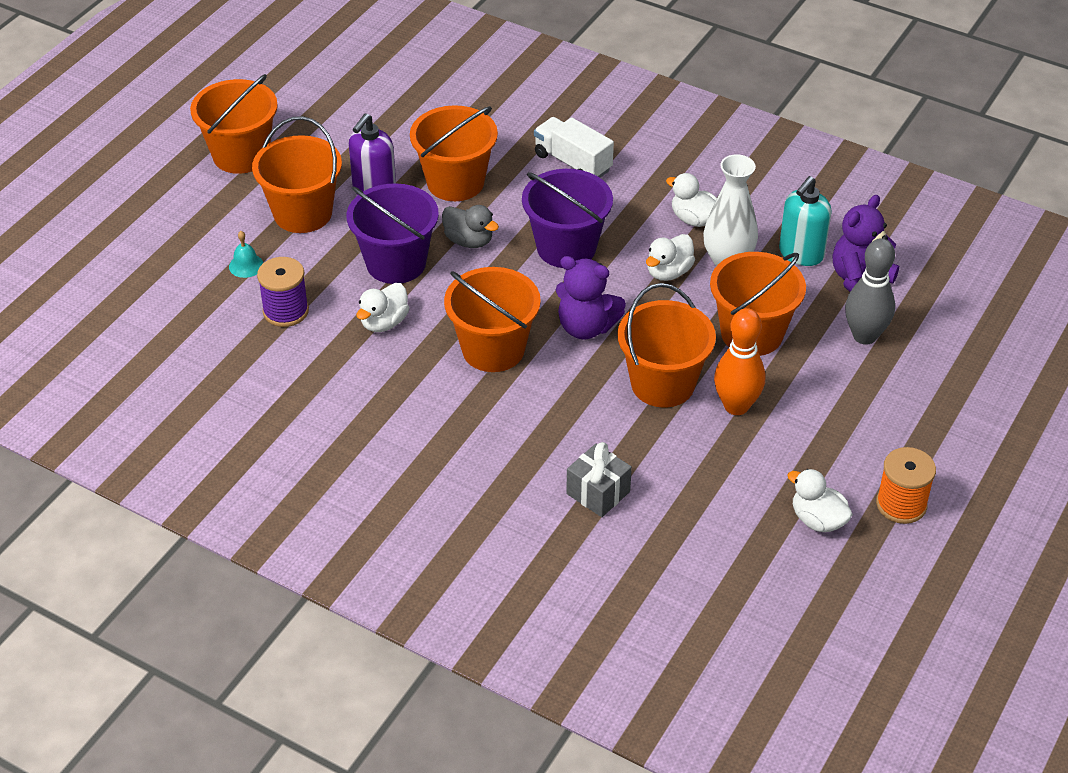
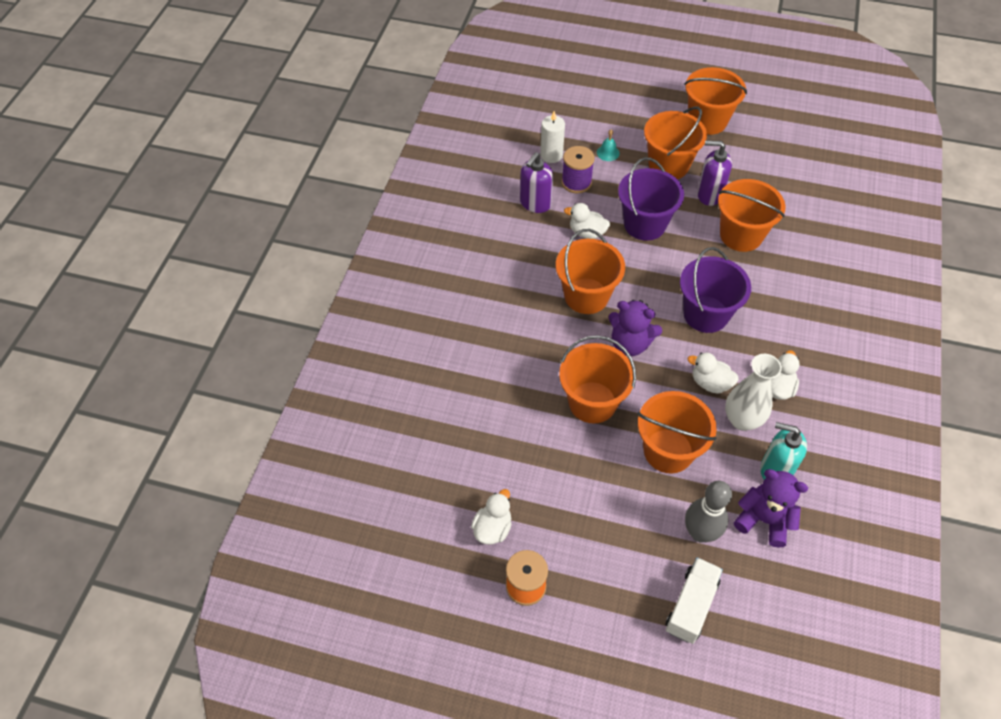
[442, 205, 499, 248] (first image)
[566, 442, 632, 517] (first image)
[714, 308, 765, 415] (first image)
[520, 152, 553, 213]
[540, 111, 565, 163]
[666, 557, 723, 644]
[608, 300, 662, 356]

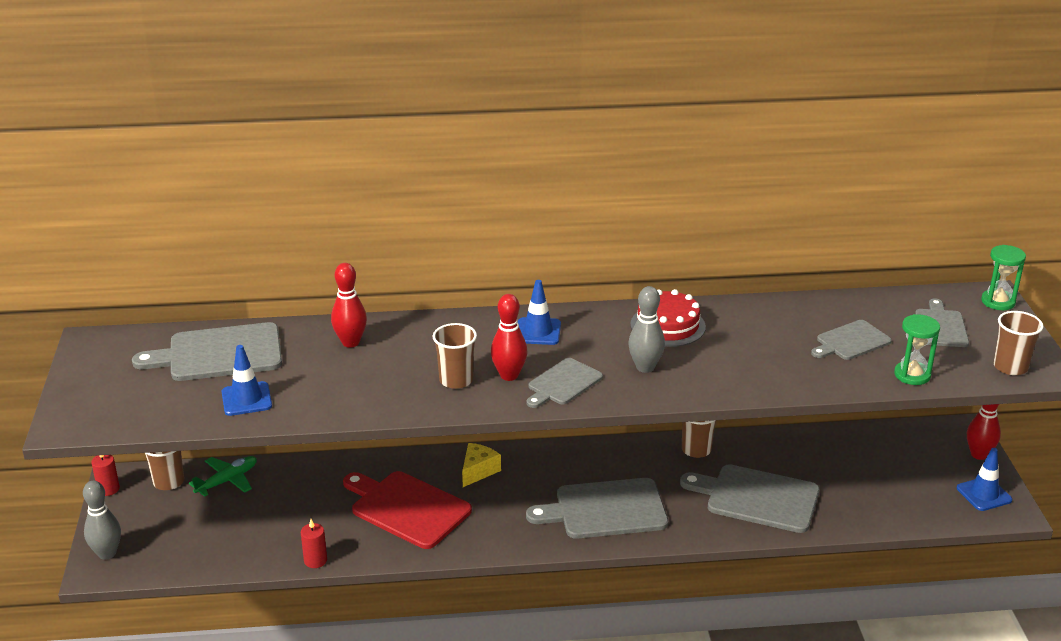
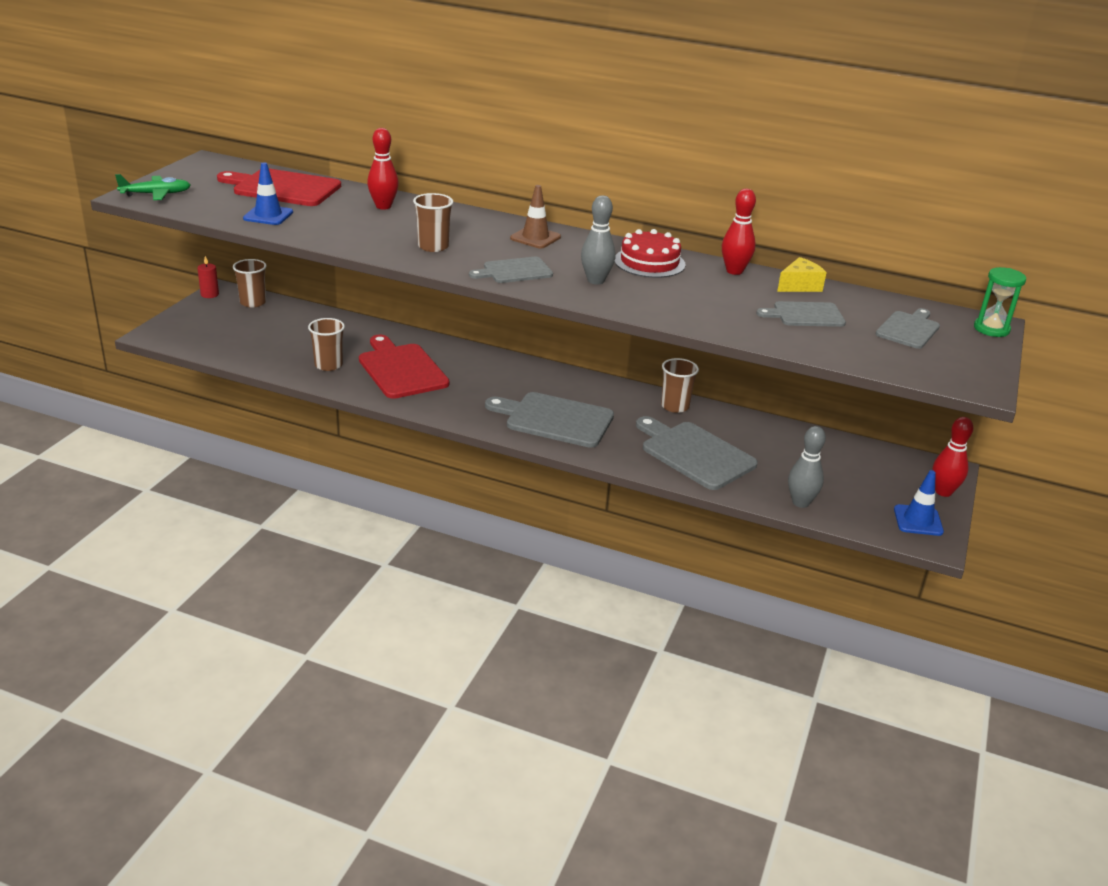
[301, 519, 327, 568] (first image)
[894, 314, 940, 385] (first image)
[788, 426, 826, 508]
[115, 174, 191, 200]
[777, 257, 827, 292]
[722, 189, 756, 275]
[308, 318, 345, 371]
[217, 168, 341, 206]
[510, 185, 561, 248]

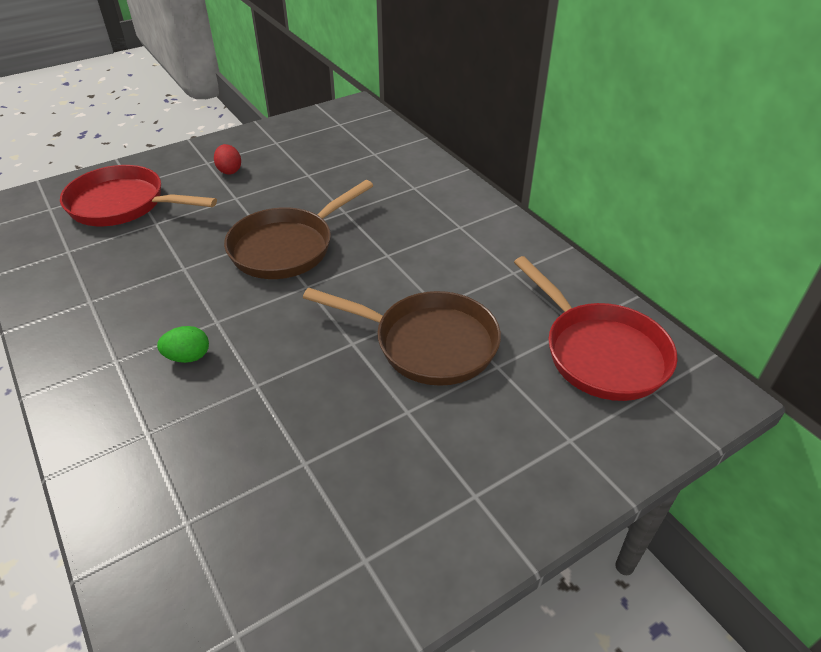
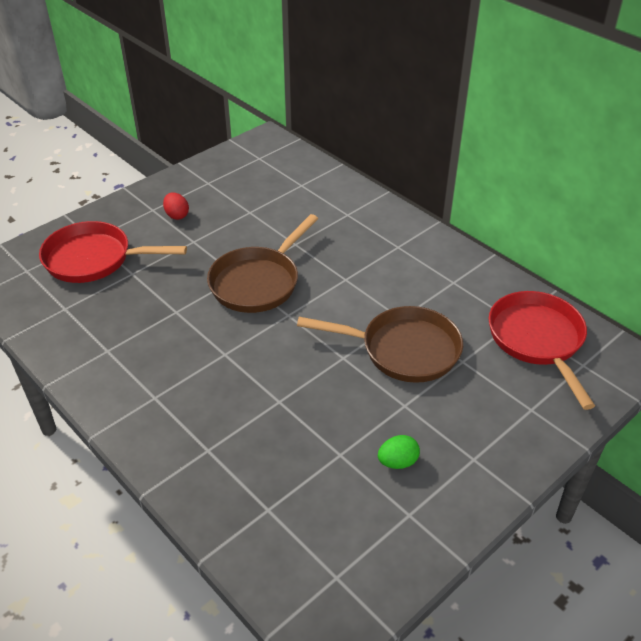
[378, 435, 420, 469]
[489, 291, 595, 410]

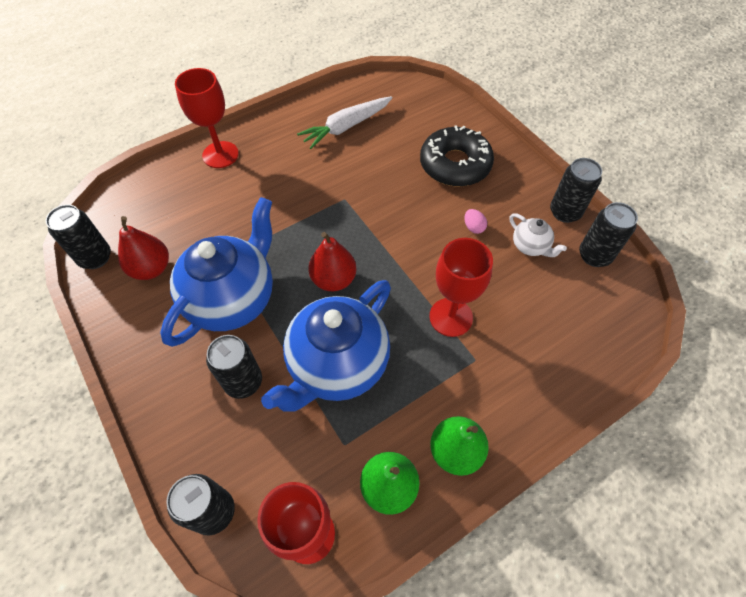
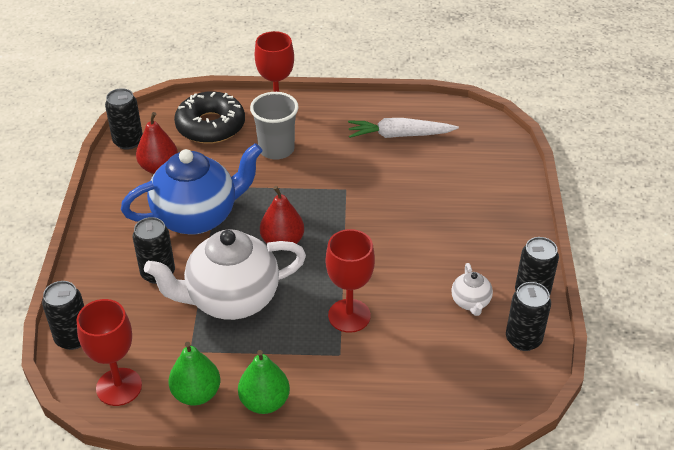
[464, 209, 487, 234] (first image)
[250, 92, 299, 160]
[174, 91, 245, 144]
[144, 229, 306, 320]

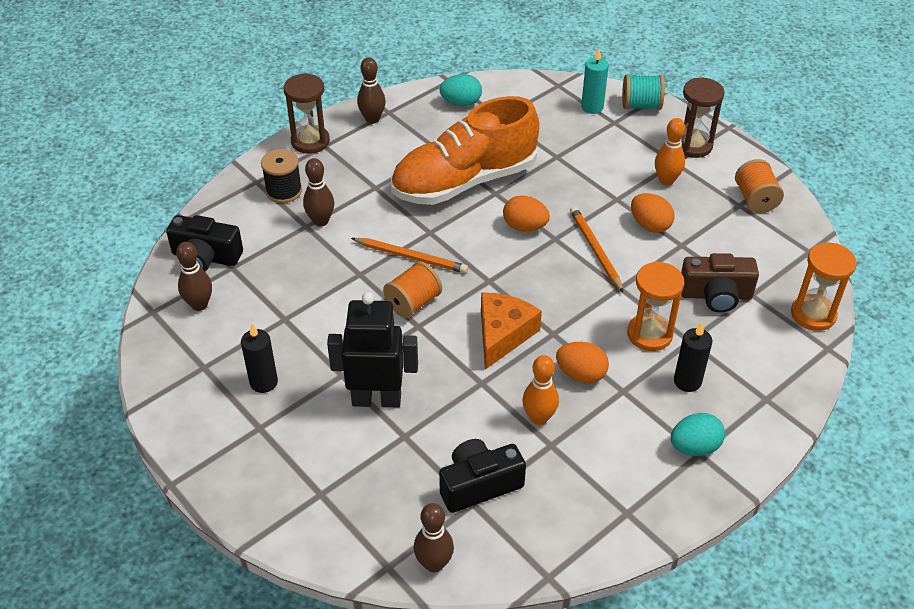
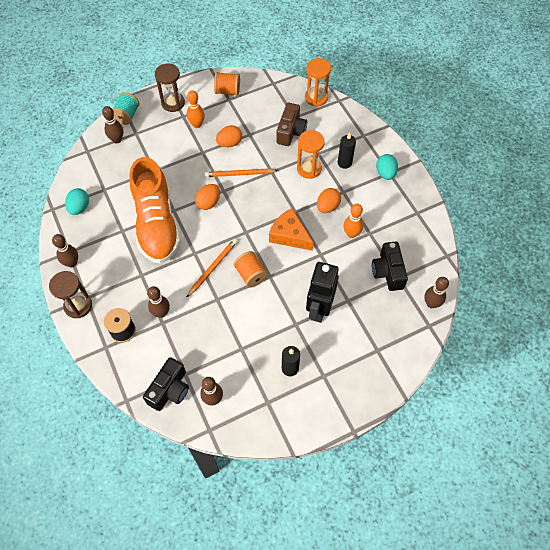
[102, 106, 123, 143]

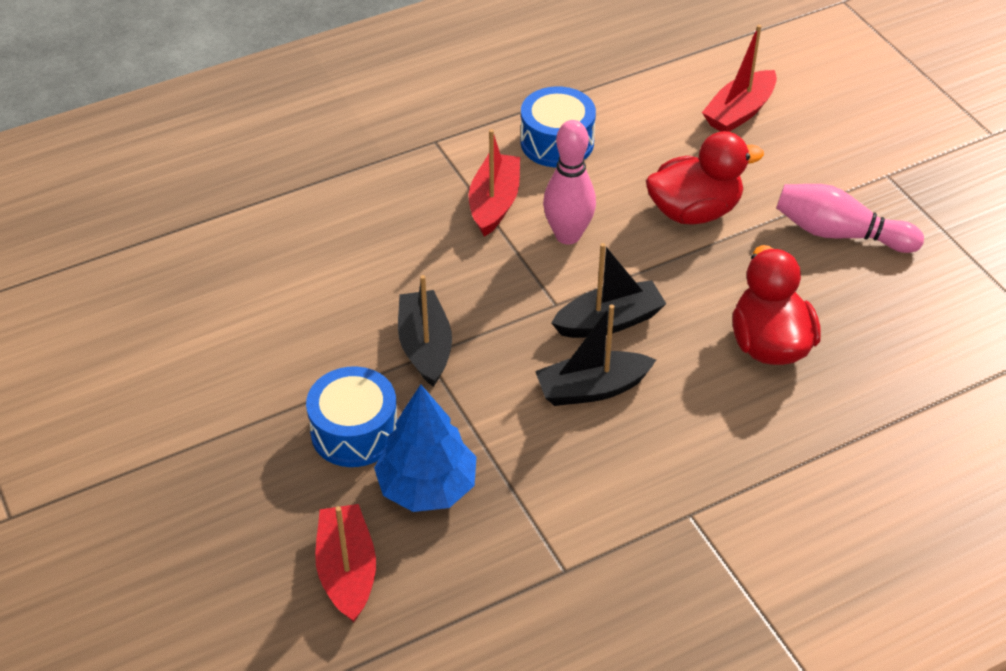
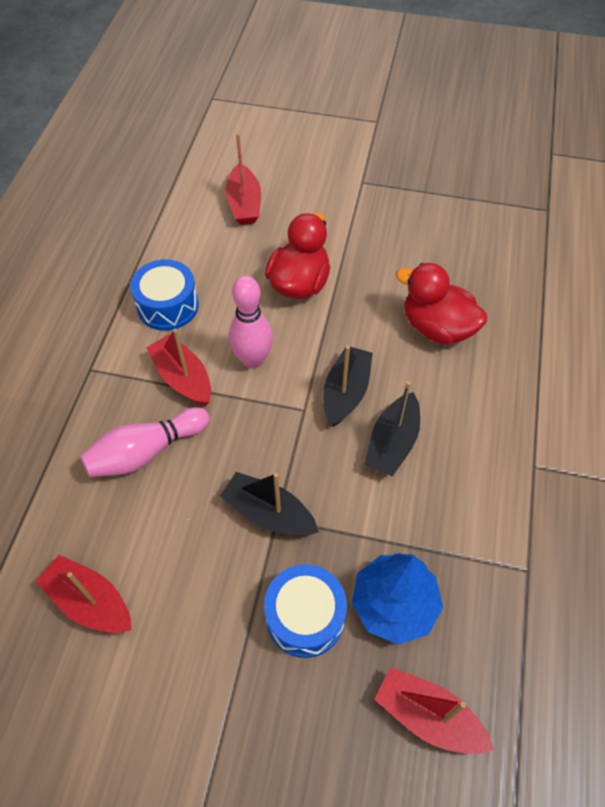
[36, 555, 132, 633]
[80, 407, 210, 477]

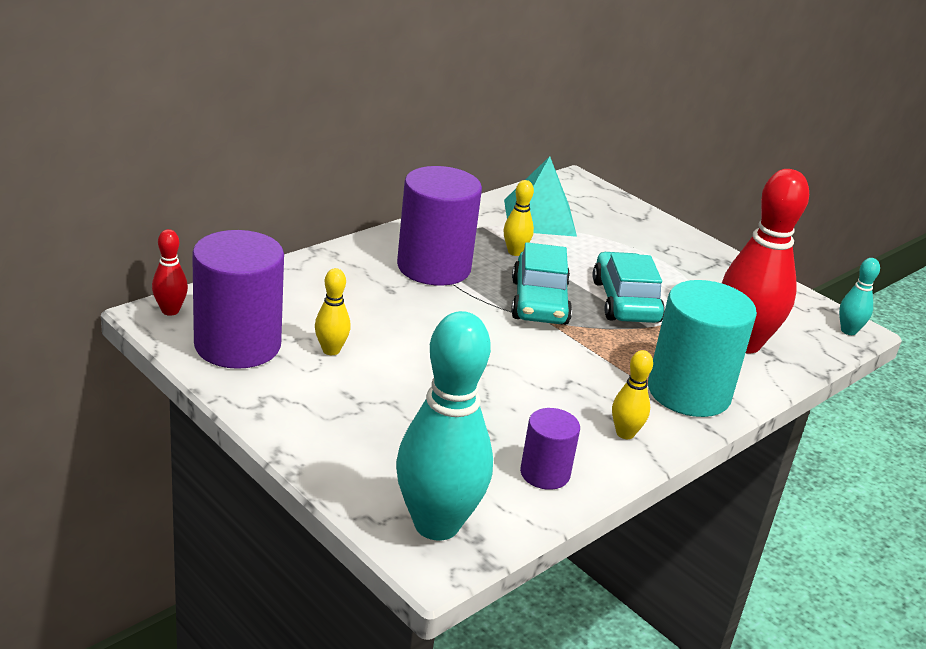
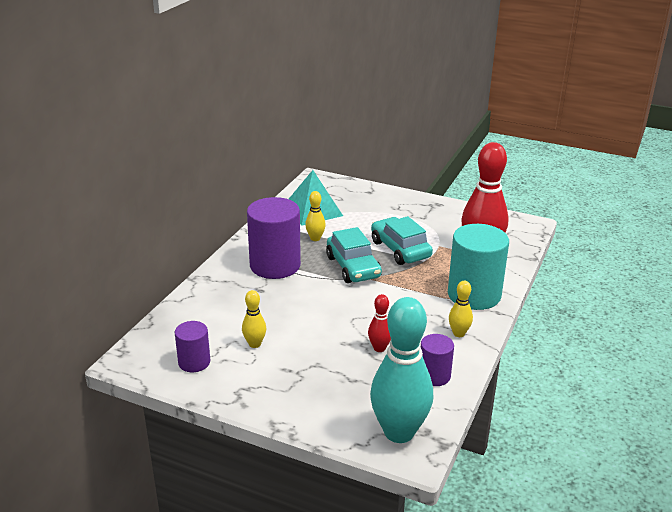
[839, 258, 880, 335] (first image)
[368, 294, 391, 352]
[175, 321, 210, 372]

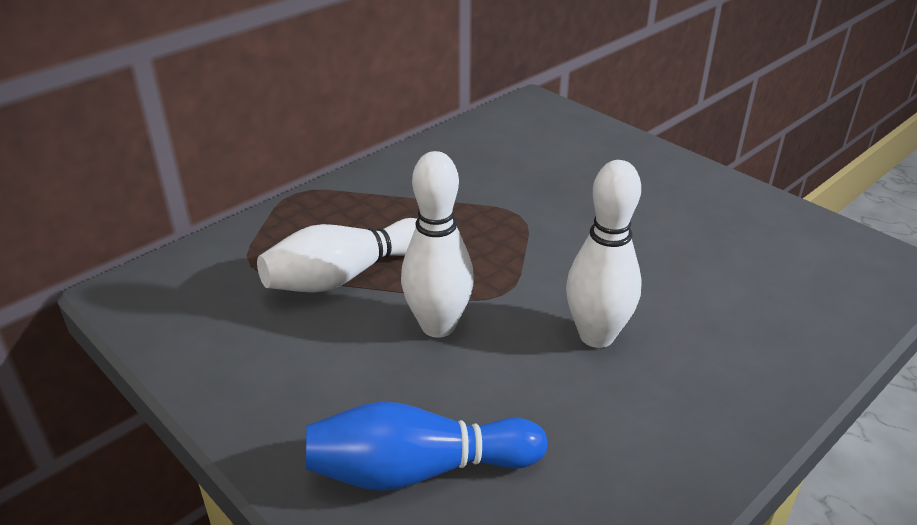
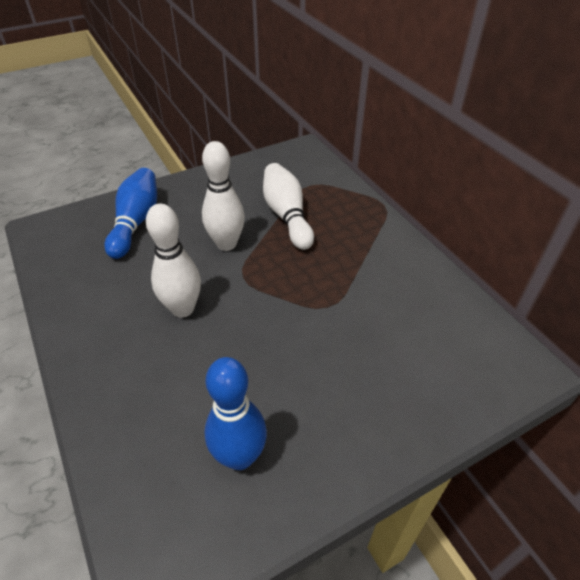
[204, 357, 267, 470]

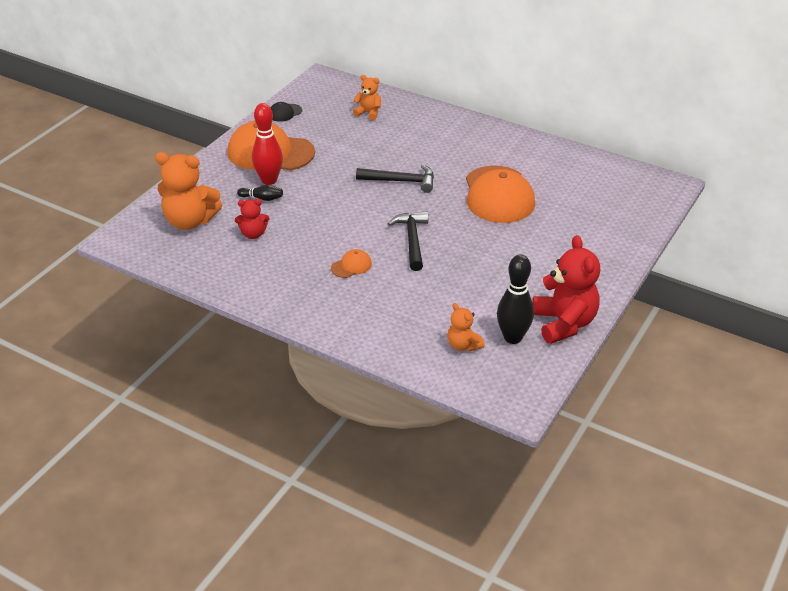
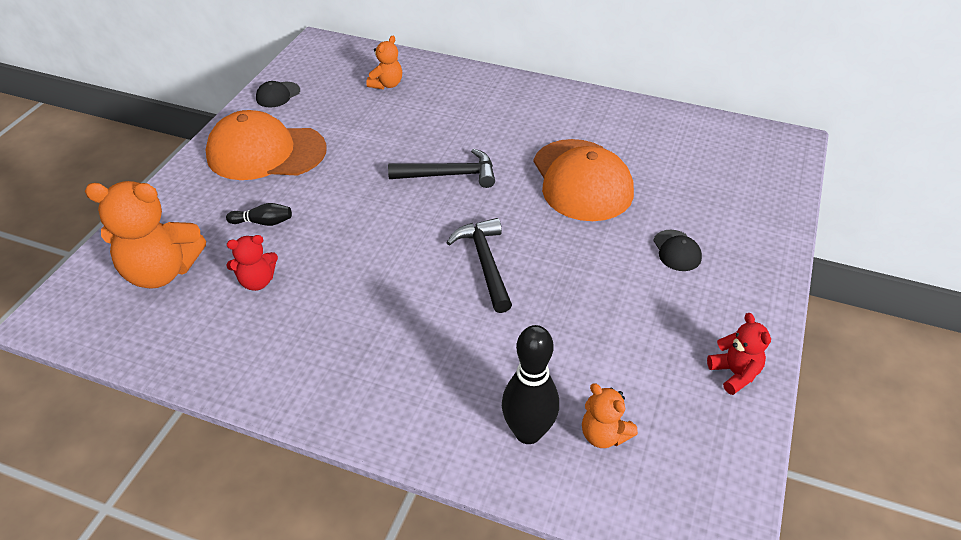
[252, 103, 283, 185] (first image)
[331, 249, 372, 278] (first image)
[653, 230, 702, 271]
[502, 325, 559, 444]
[366, 36, 402, 89]
[707, 313, 771, 395]

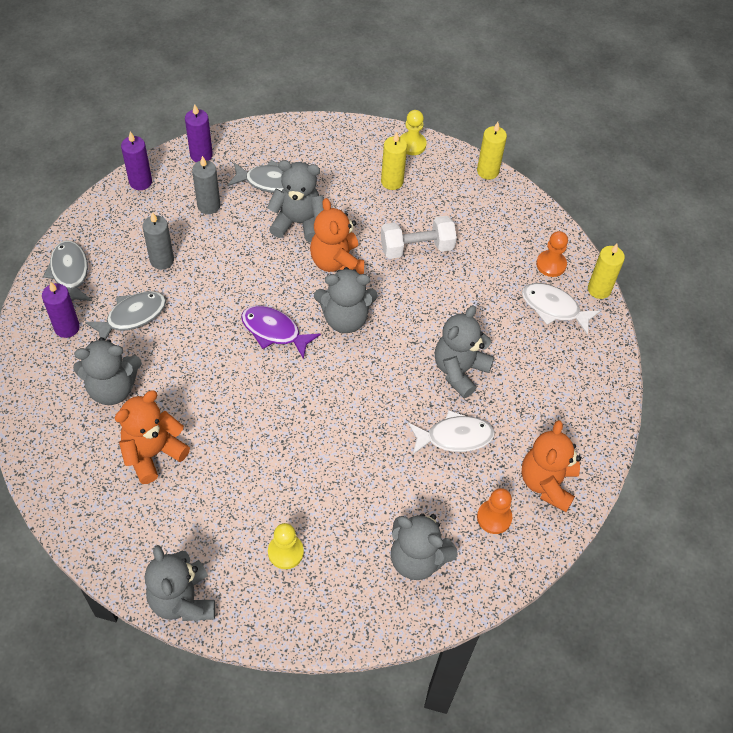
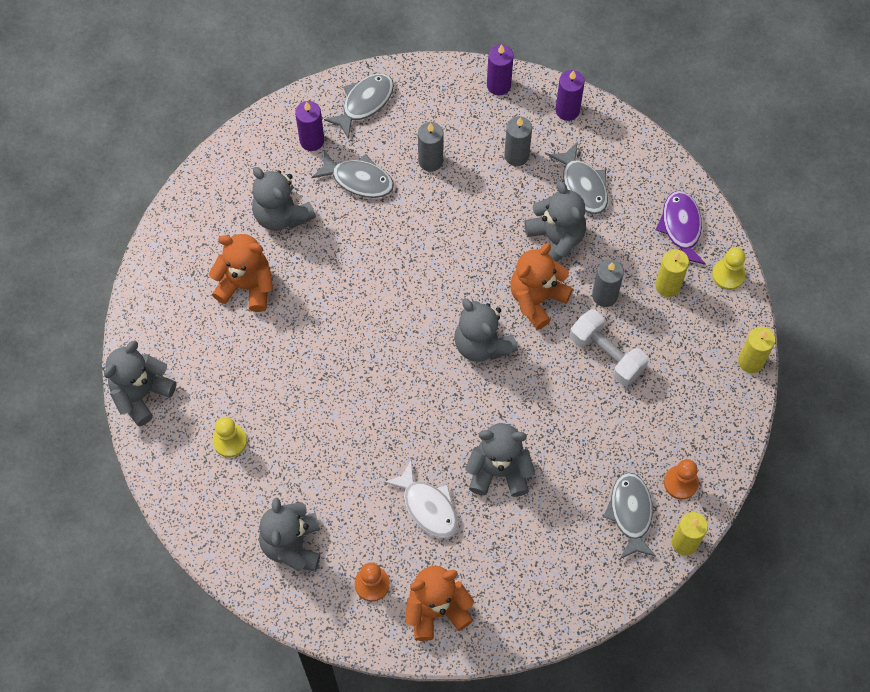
[592, 259, 624, 307]
[656, 191, 706, 265]
[603, 473, 656, 559]

